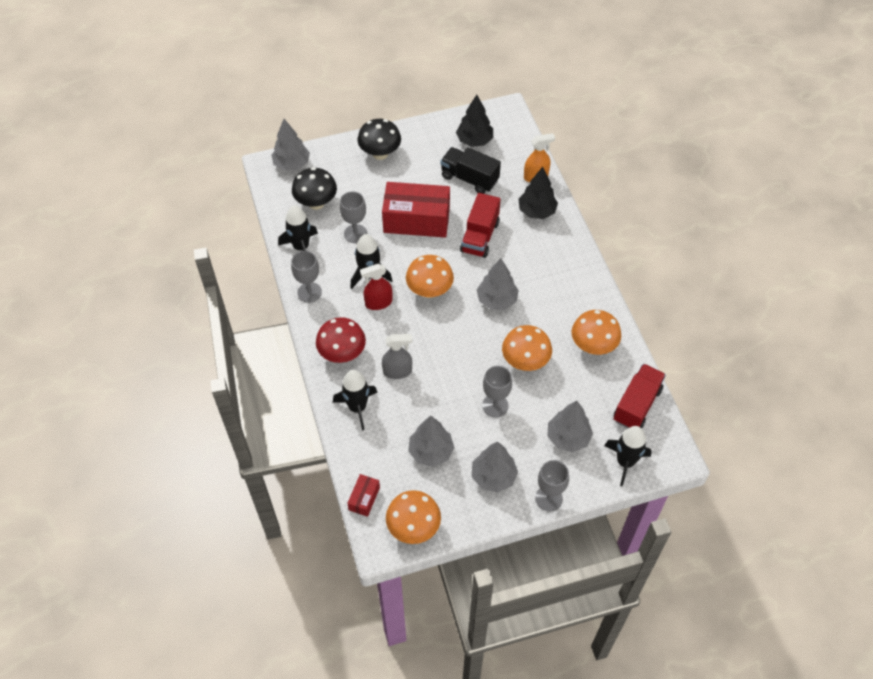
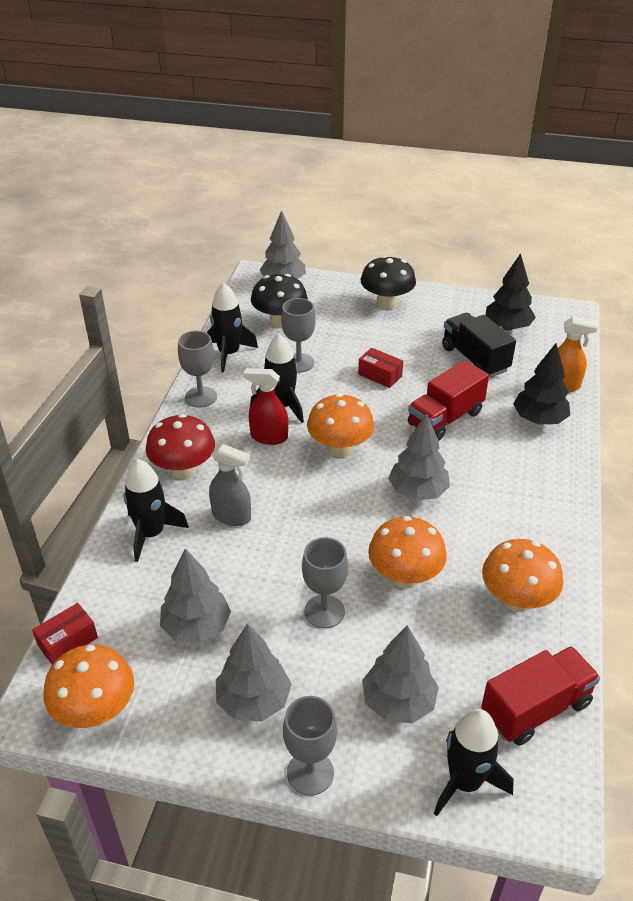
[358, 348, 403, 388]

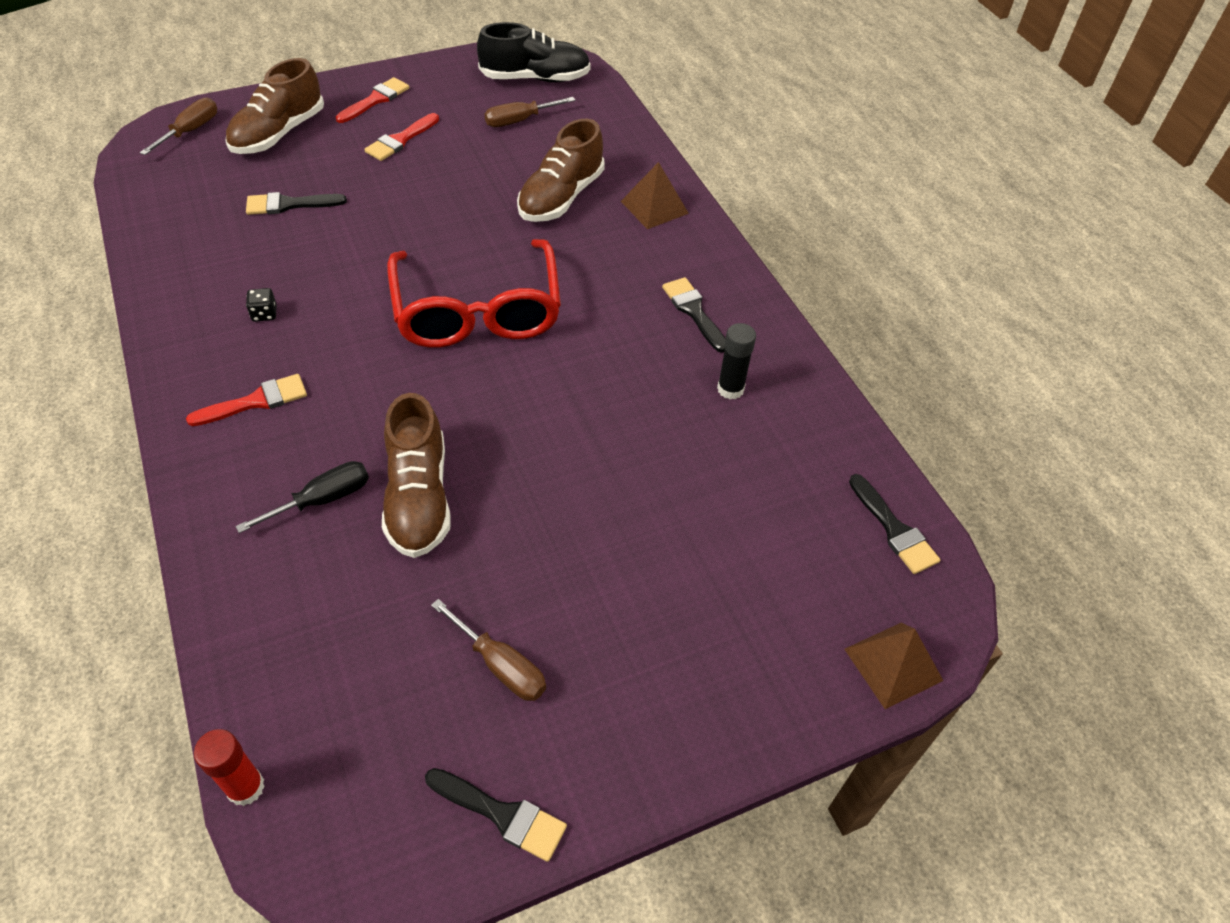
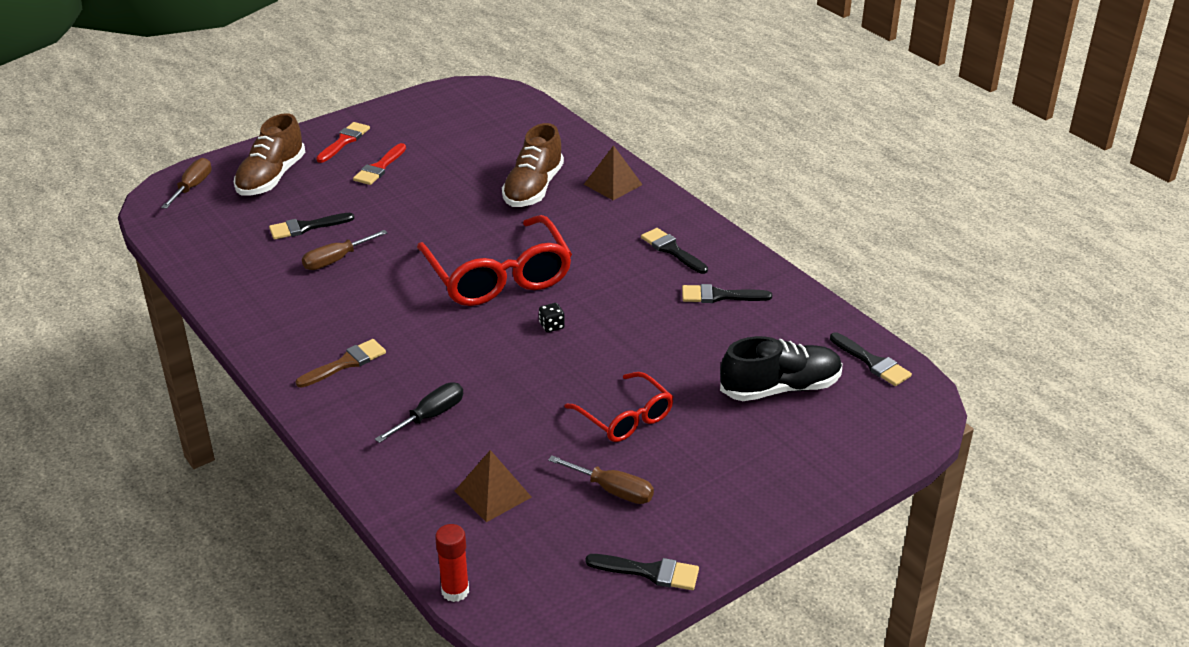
[382, 393, 451, 558] (first image)
[564, 372, 673, 442]
[539, 303, 565, 332]
[720, 336, 842, 401]
[302, 230, 388, 270]
[455, 450, 532, 522]
[682, 284, 772, 303]
[296, 339, 386, 388]

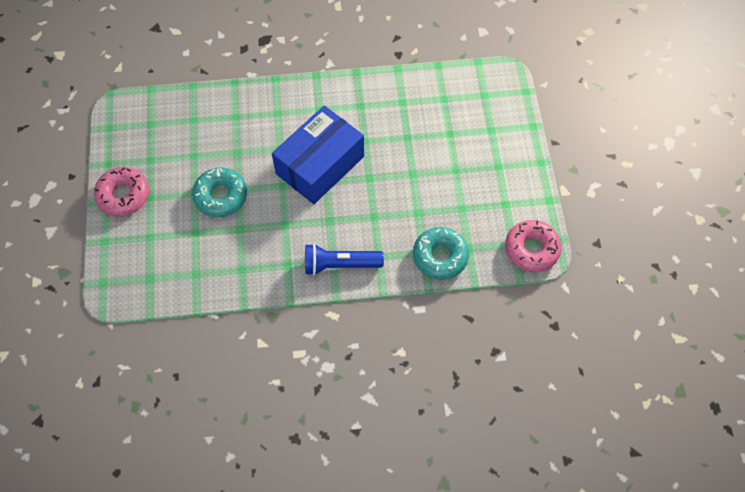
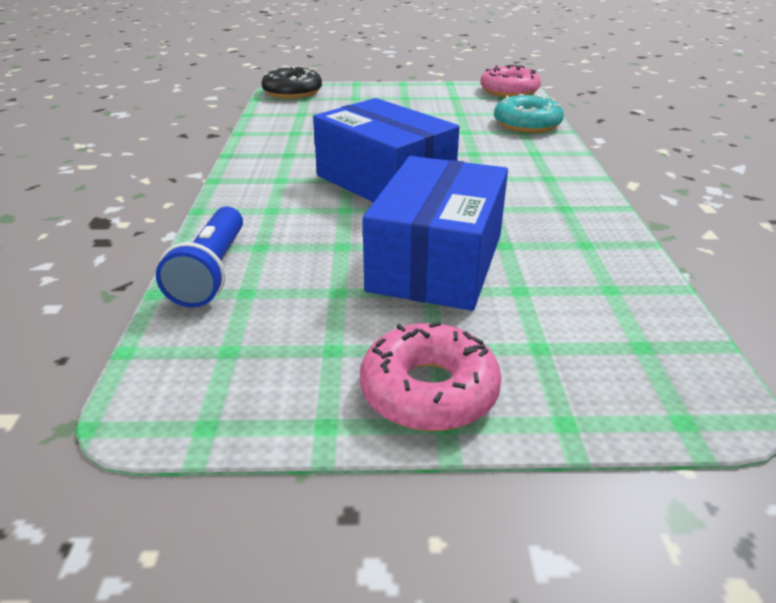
[261, 66, 322, 99]
[156, 206, 243, 308]
[362, 156, 508, 311]

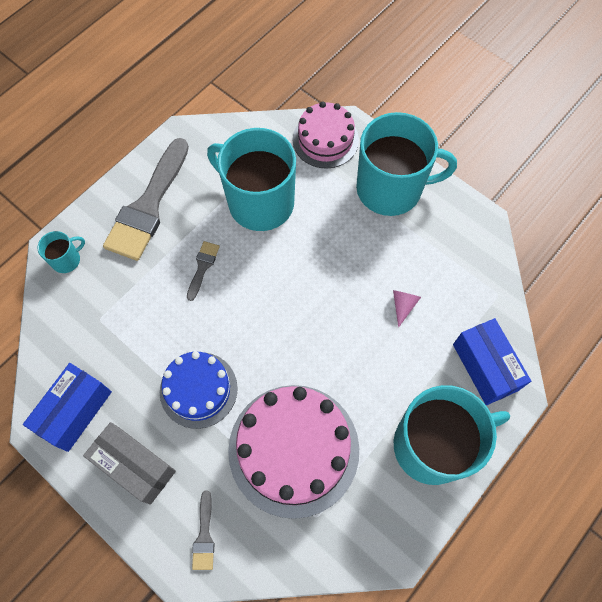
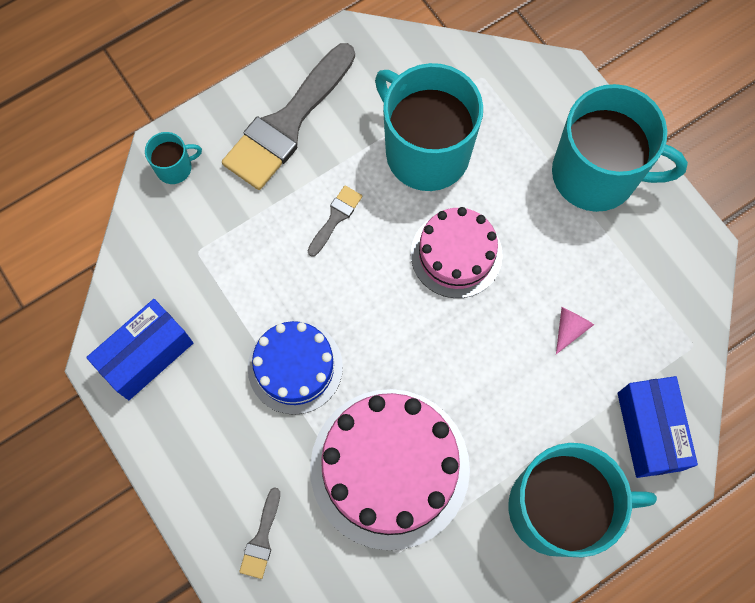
[83, 422, 176, 505] (first image)
[411, 207, 503, 298]

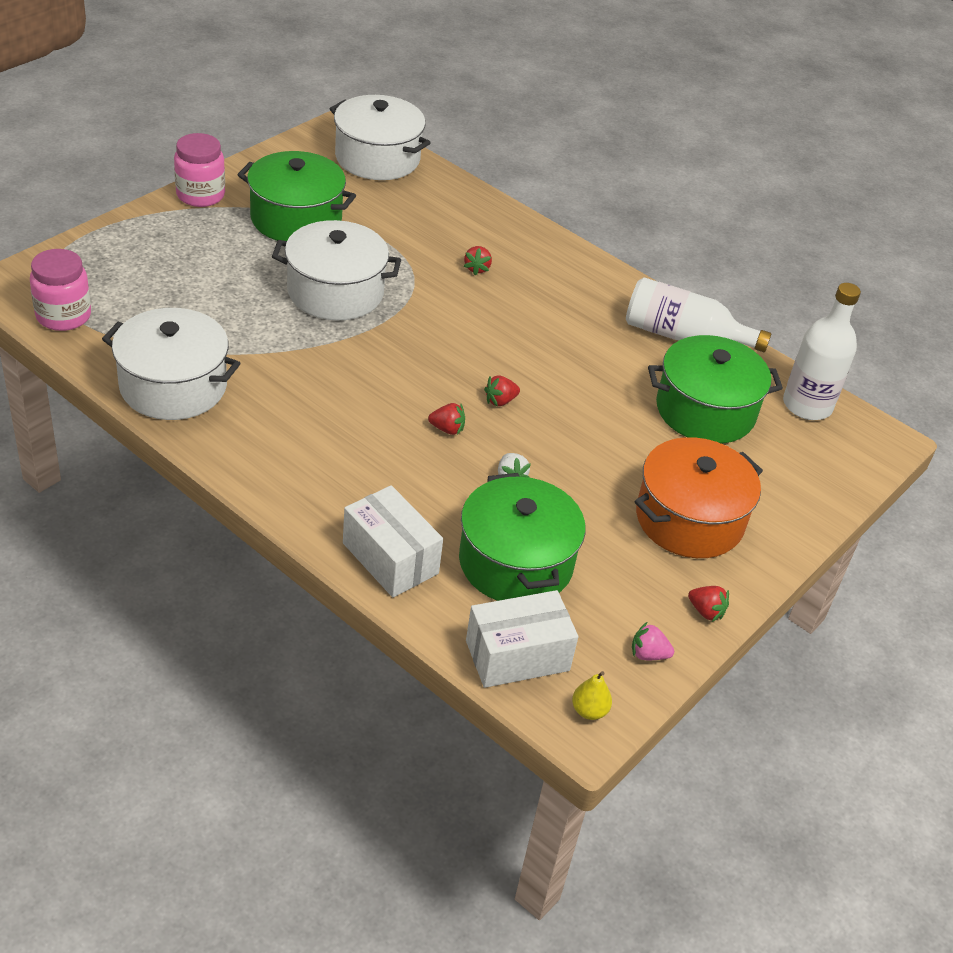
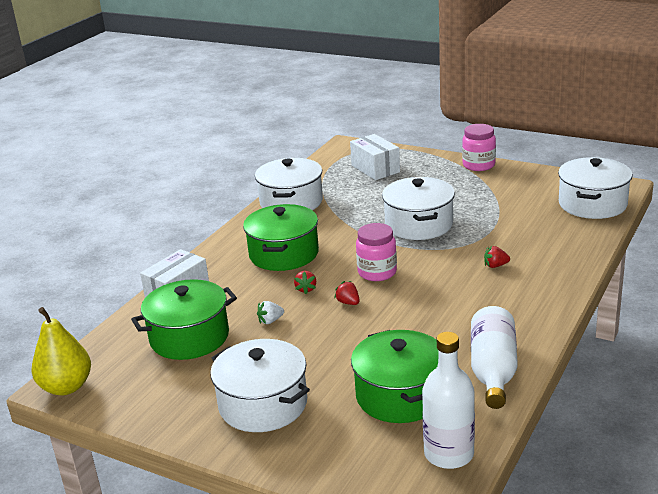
[632, 622, 674, 660] (first image)
[688, 586, 729, 622] (first image)
[356, 223, 397, 281]
[243, 204, 319, 271]
[350, 134, 400, 180]
[210, 339, 310, 432]
[32, 307, 91, 395]

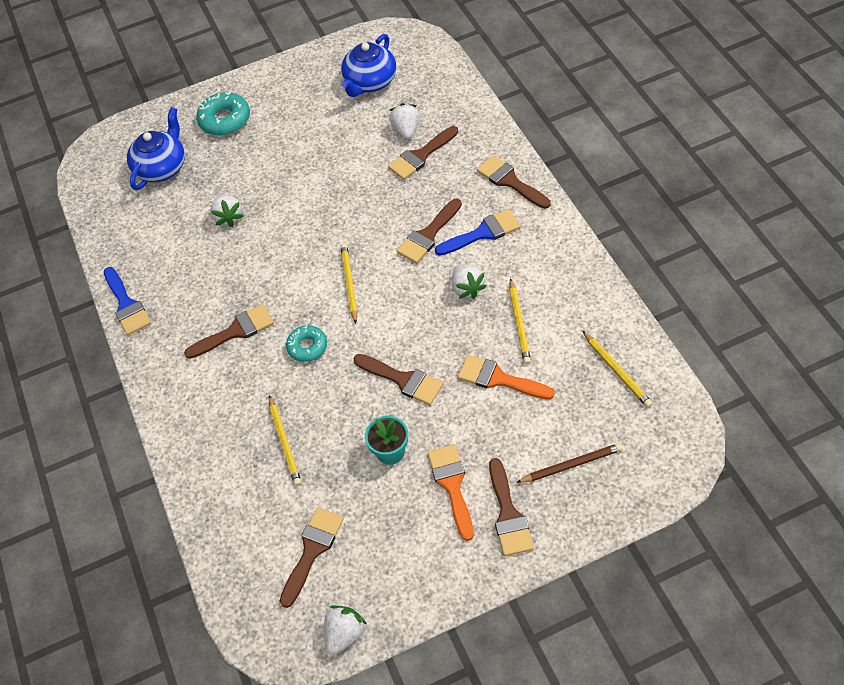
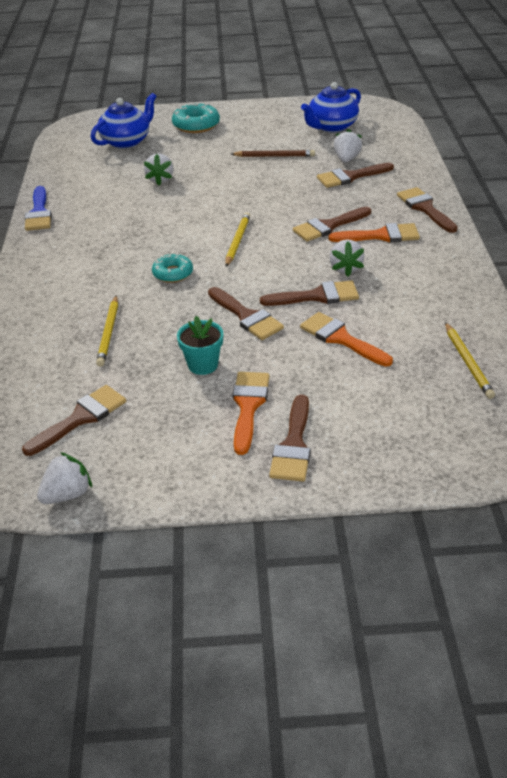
[509, 278, 531, 365] (first image)
[260, 280, 359, 306]
[232, 150, 315, 157]
[328, 223, 420, 242]

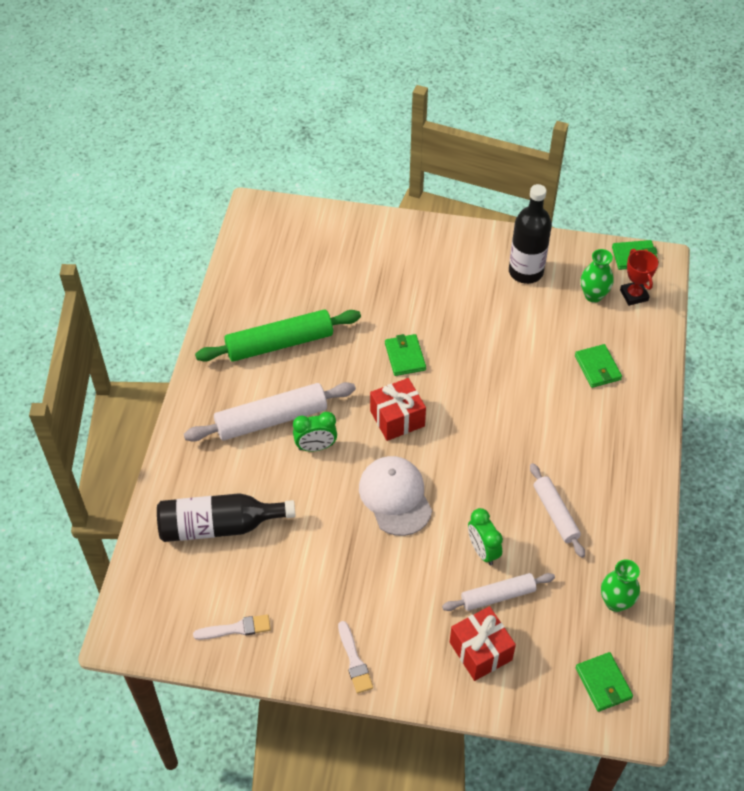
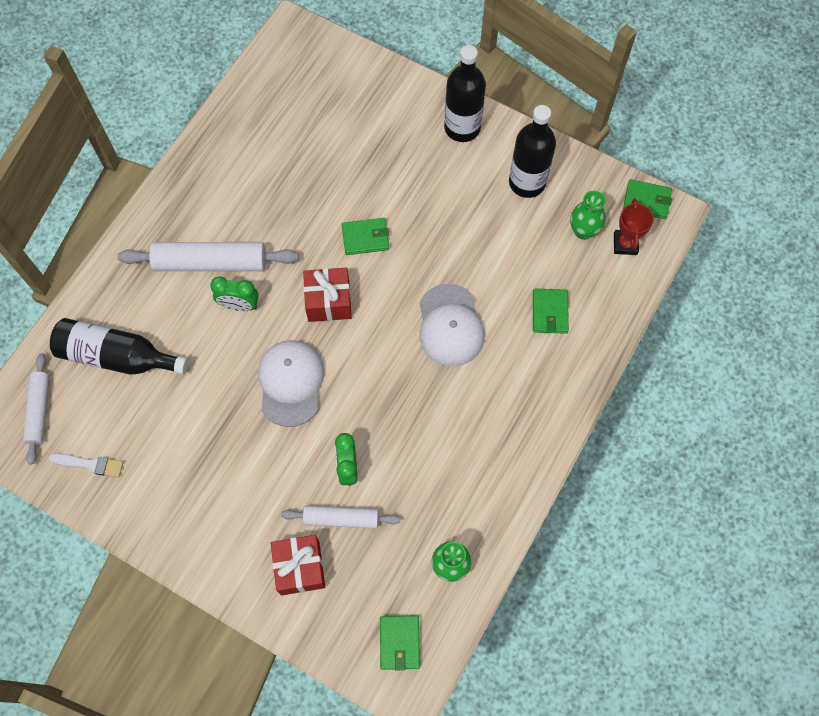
[195, 309, 361, 362] (first image)
[338, 621, 373, 694] (first image)
[419, 284, 485, 366]
[444, 45, 486, 142]
[23, 353, 49, 465]
[342, 218, 389, 255]

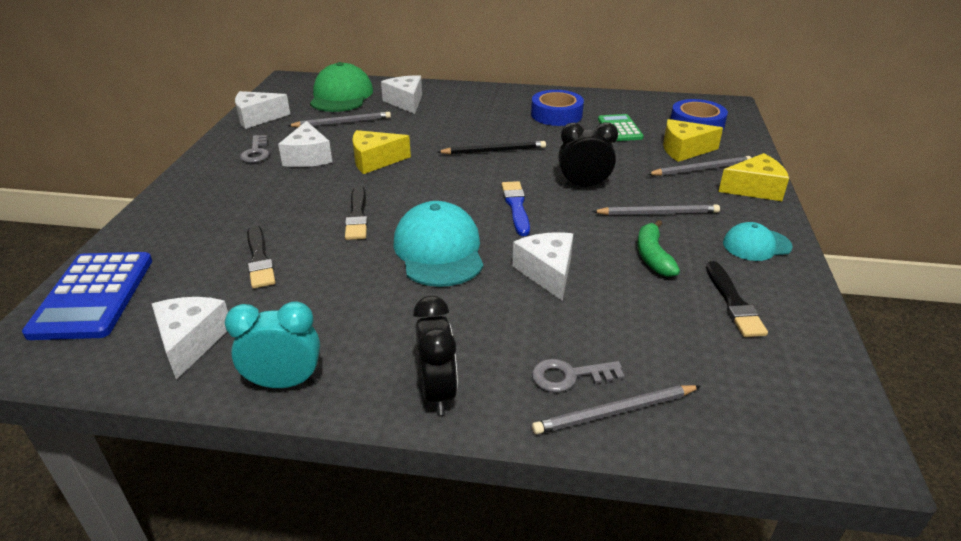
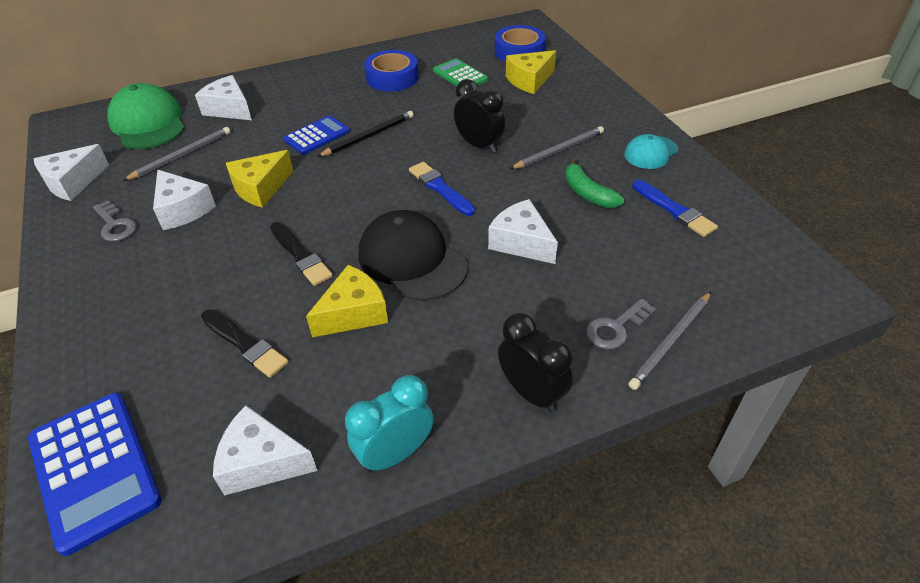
[648, 156, 752, 176] (first image)
[284, 115, 350, 154]
[306, 265, 388, 337]
[359, 210, 468, 301]
[632, 180, 718, 237]
[213, 406, 317, 496]
[454, 79, 505, 153]

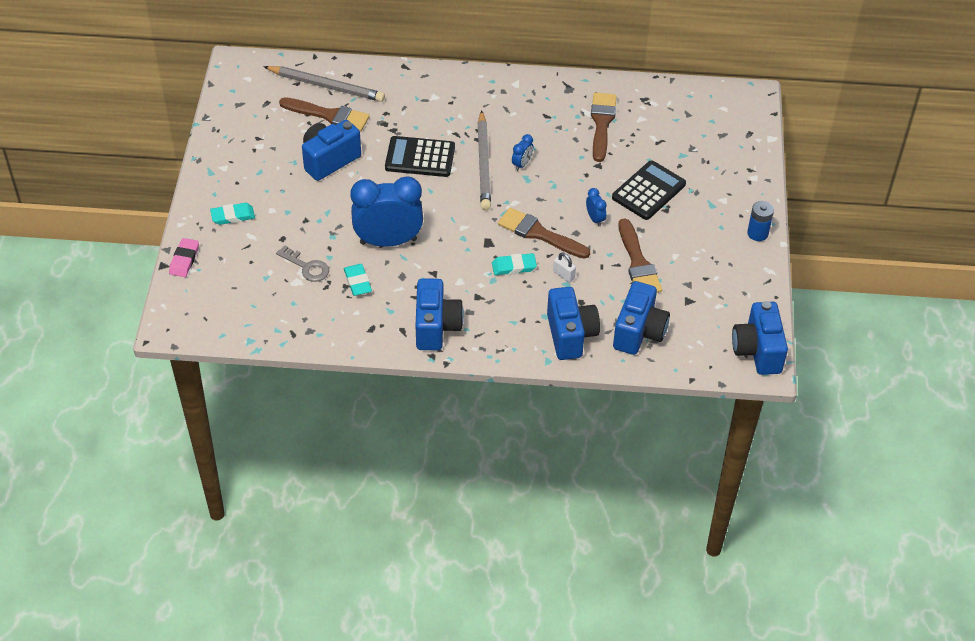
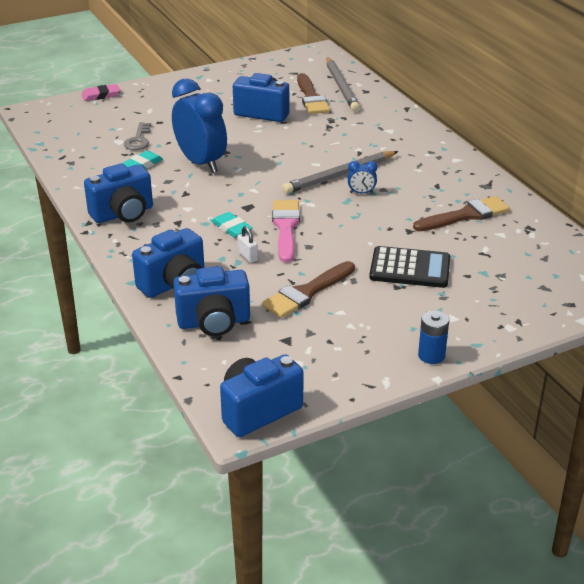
[210, 203, 255, 225] (first image)
[385, 136, 455, 177] (first image)
[586, 188, 607, 226] (first image)
[272, 200, 300, 263]
[237, 226, 258, 263]

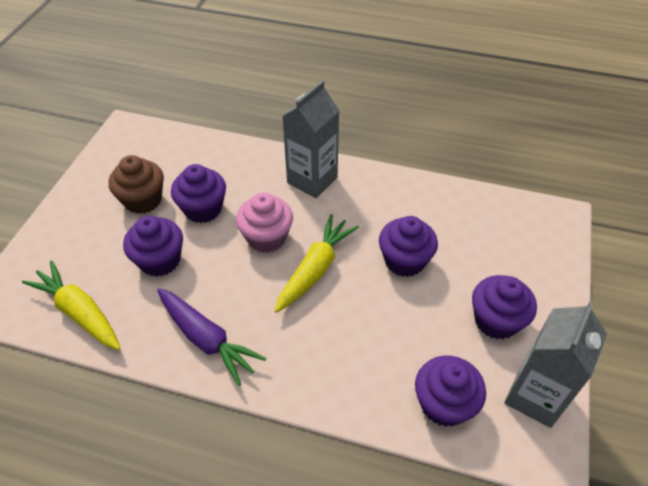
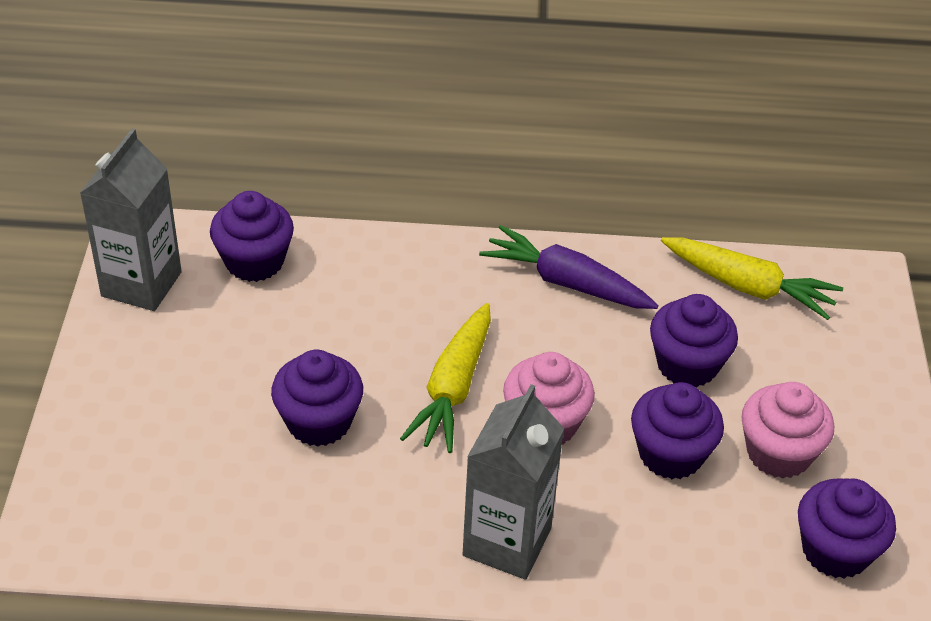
[798, 478, 896, 579]
[742, 382, 834, 479]

